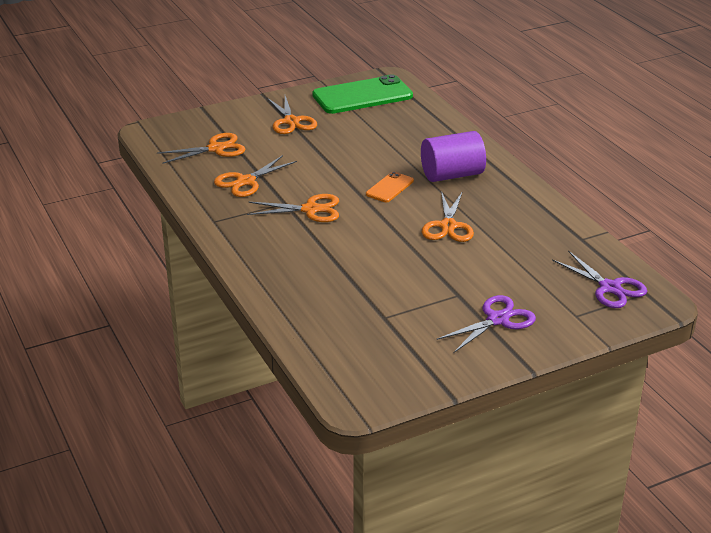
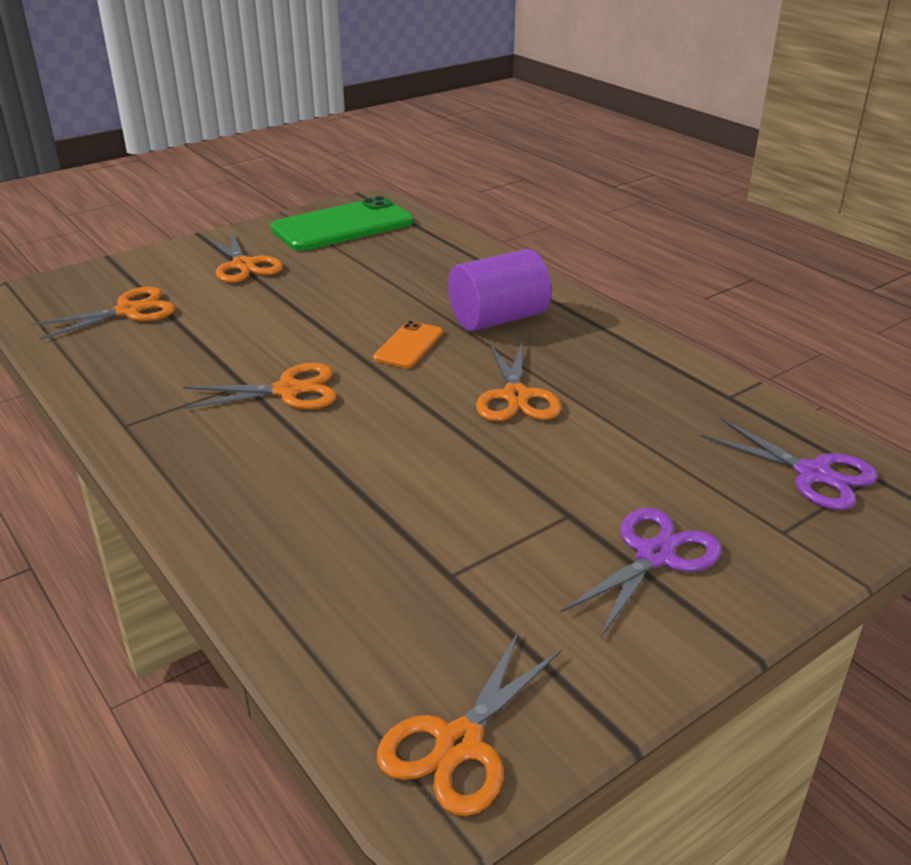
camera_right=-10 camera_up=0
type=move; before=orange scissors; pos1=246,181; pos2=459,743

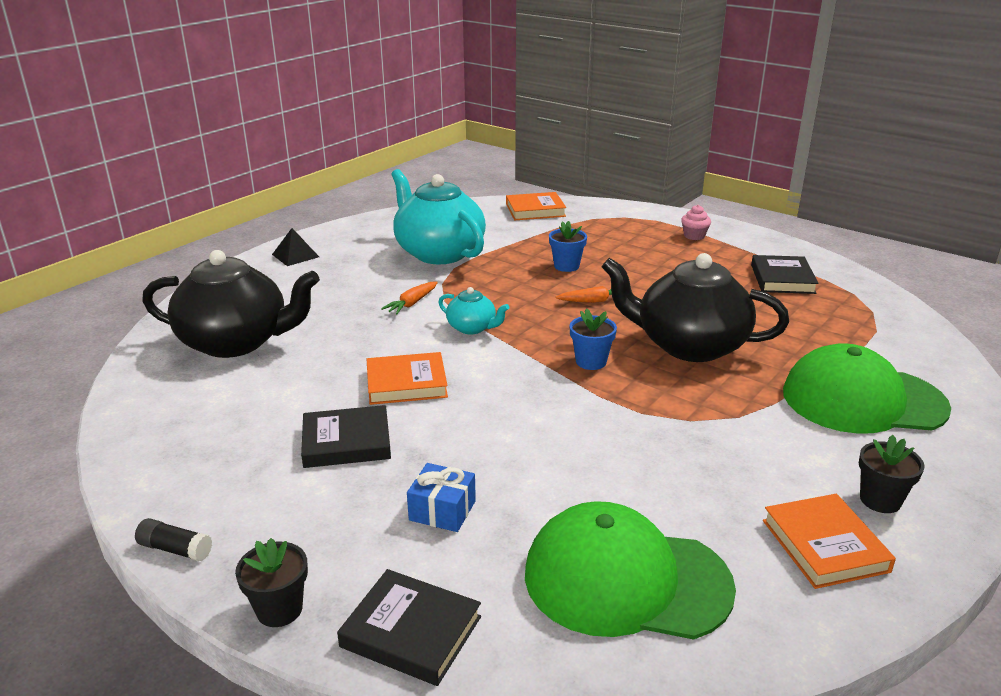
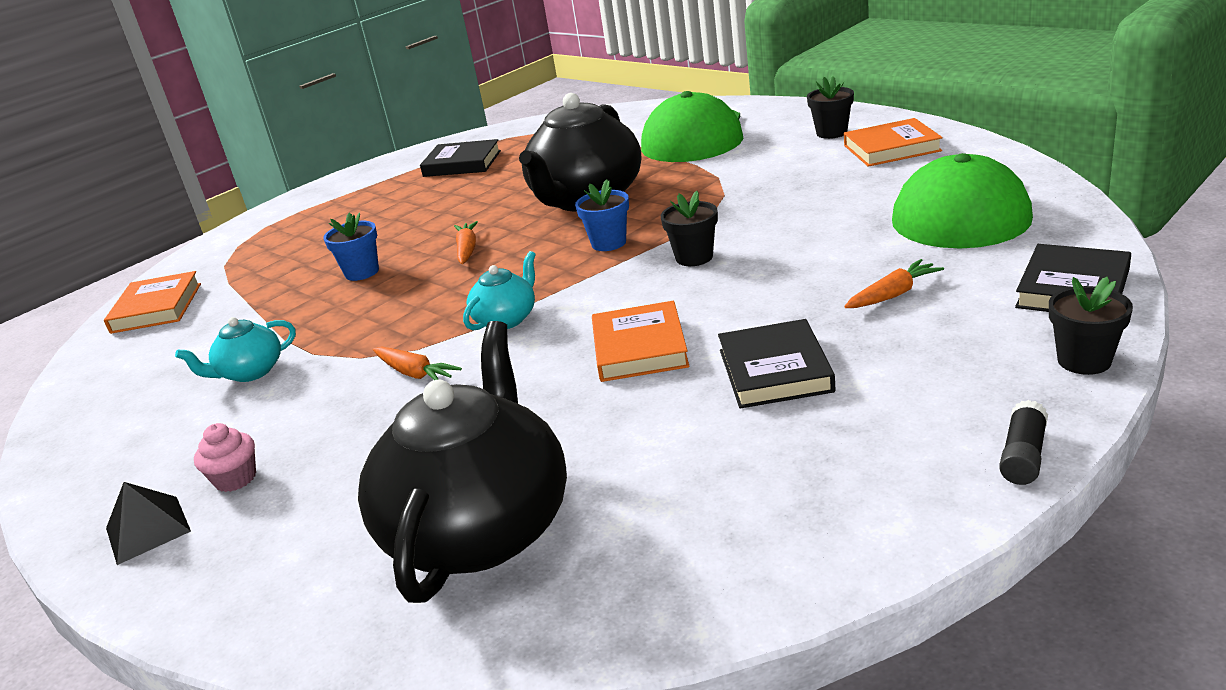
camera_right=-80 camera_up=0
type=insert; after=black flower pot; pos2=694,257
type=move; before=pink cupcake; pos1=694,236; pos2=235,479
type=replace; before=blue gift; after=orange carrot; pos1=442,510; pos2=893,294
type=resize; before=turquoise teapot; pos1=439,253; pos2=250,372; scale=0.46

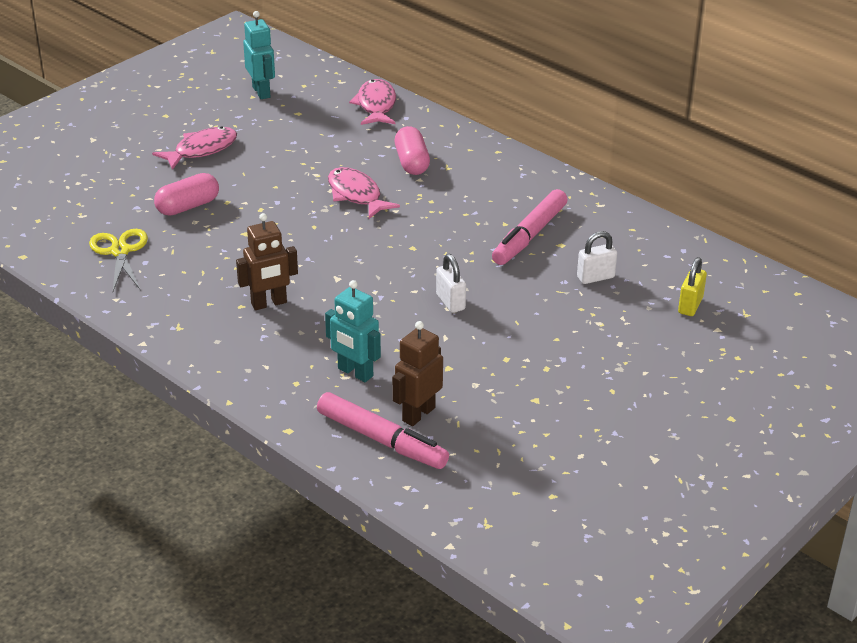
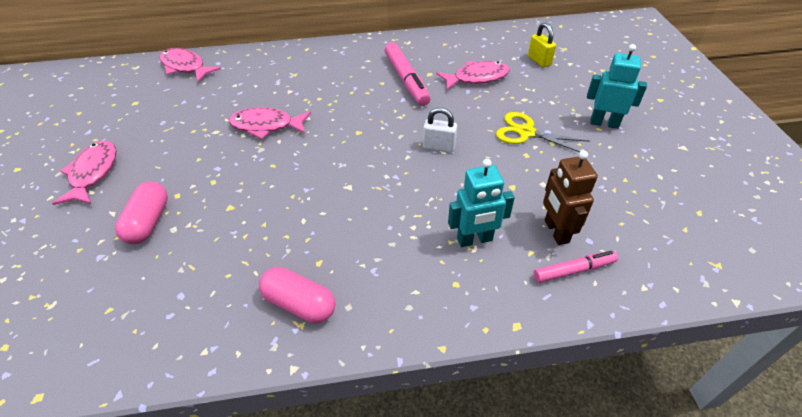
camera_right=-50 camera_up=10
type=delete; before=brown robot; pos1=269,303
type=move; before=yellow scissors; pos1=120,251; pos2=526,132
type=move; before=turquoise robot; pos1=261,92; pos2=604,123
type=move; before=pink capsule; pos1=411,162; pos2=299,304
type=replace; before=white padlock; after=pink fish; pos1=595,277; pos2=477,78
type=resize; before=pink marker; pos1=382,440; pos2=574,270; scale=0.61

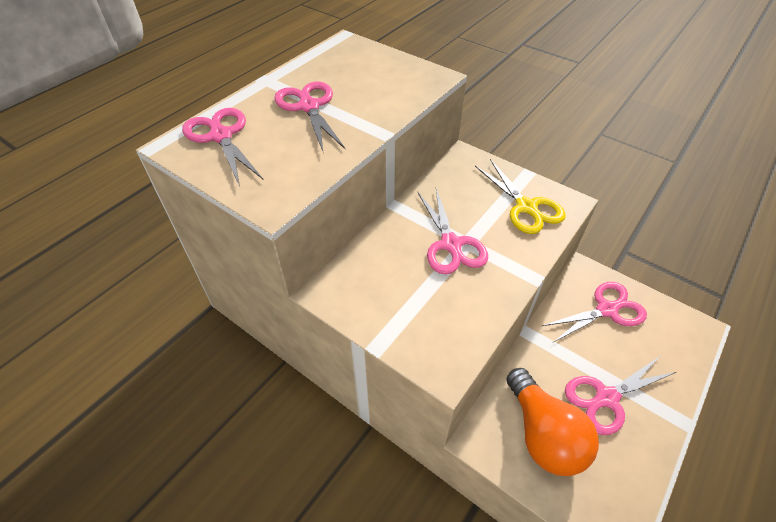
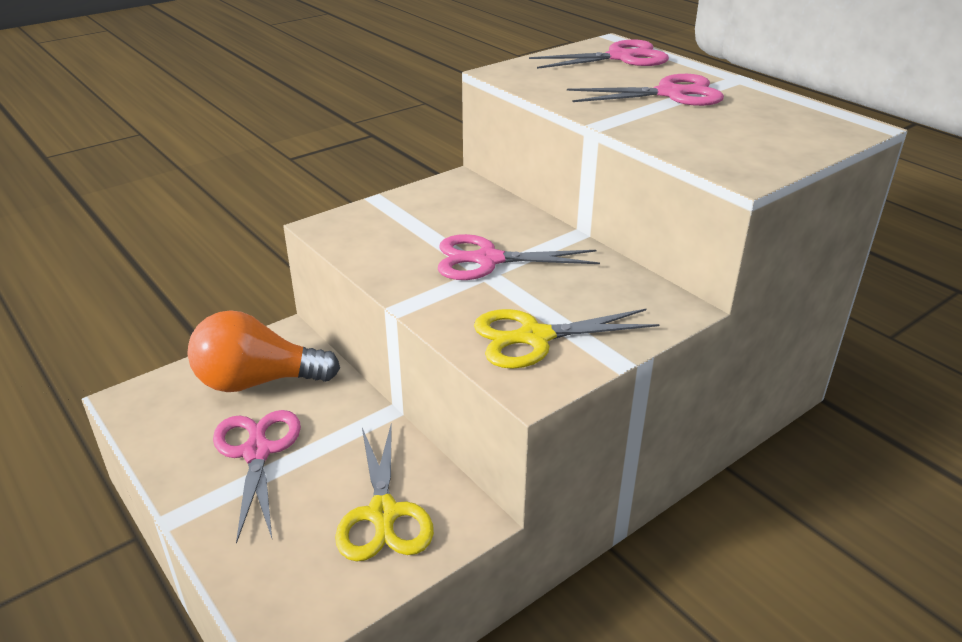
camera_right=105 camera_up=-15
type=recolor; before=pink scissors; after=yellow scissors; pos1=606,310; pos2=383,514

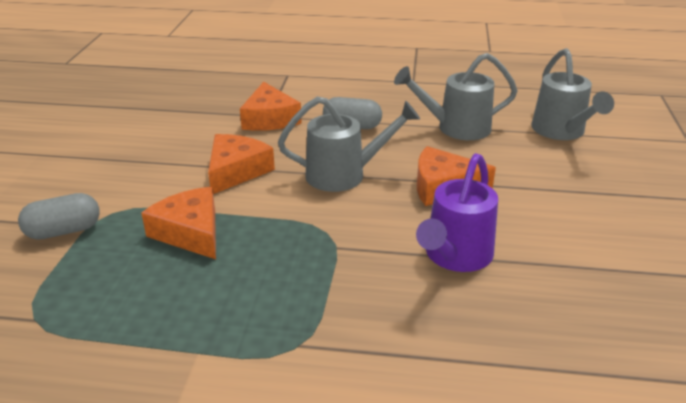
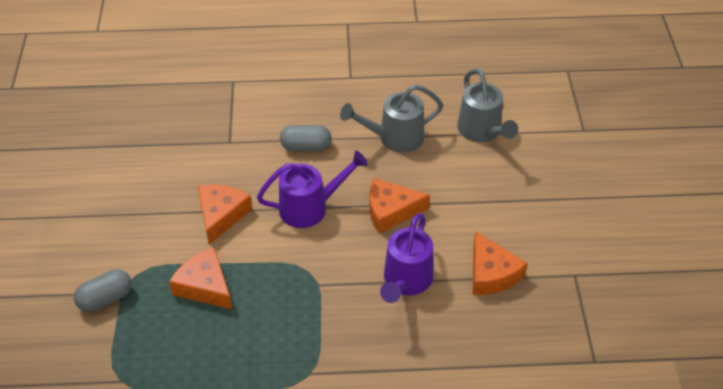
camera_right=-10 camera_up=15
type=move; before=orange cheese; pos1=269,119; pos2=491,273
type=recolor; before=grey watering can; after=purple watering can; pos1=345,174; pos2=311,207

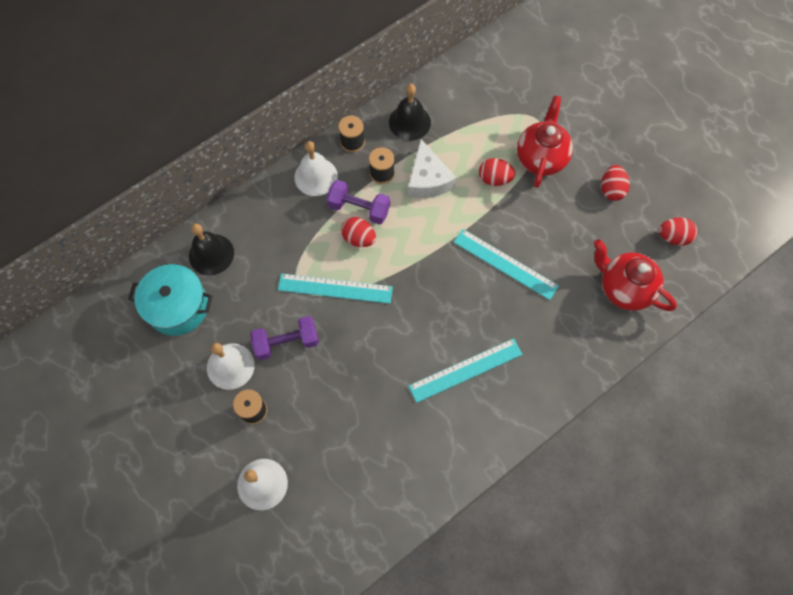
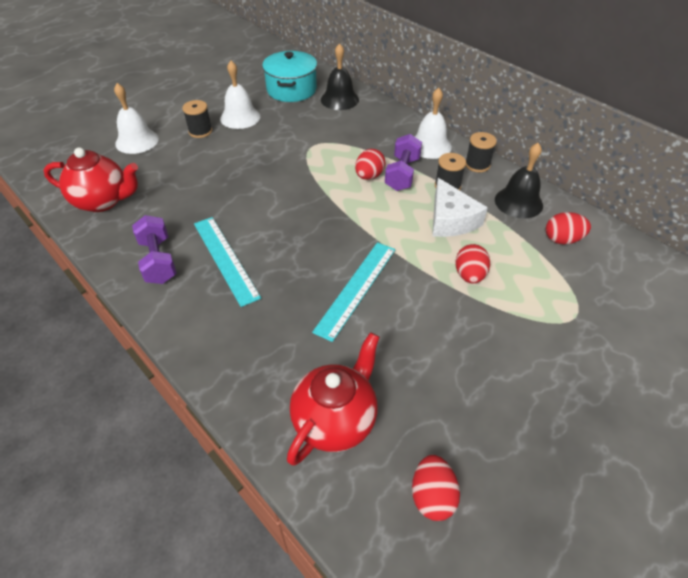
camera_right=85 camera_up=-20
type=delete; before=turquoise ruler; pos1=335,288
type=move; before=purple dumbbell; pos1=286,342; pos2=158,261
type=move; before=red teapot; pos1=541,158; pos2=103,201
type=move; before=red egg; pos1=611,189; pos2=562,239
type=rotate; before=white cheese; pos1=428,179; pos2=451,220; turn=-90

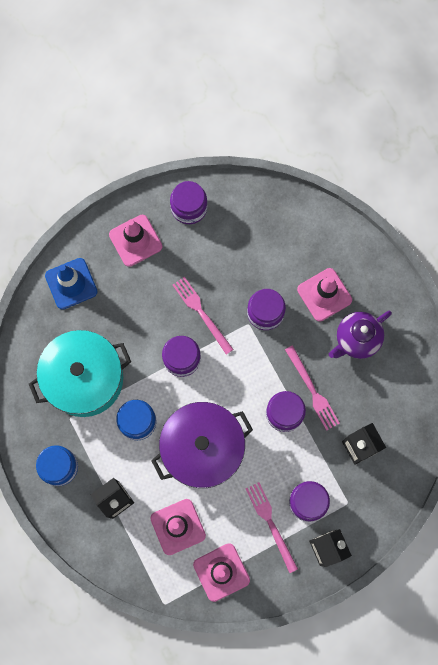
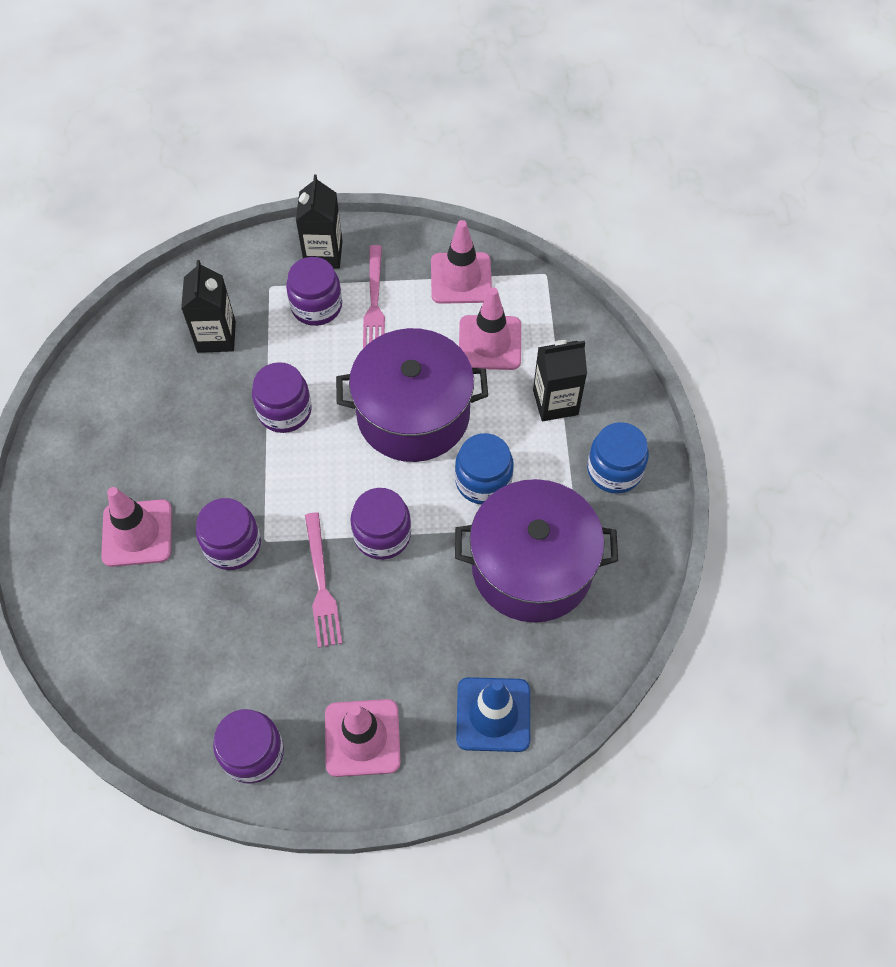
camera_right=-155 camera_up=-15
type=delete; before=pink fork; pos1=312,390
type=delete; before=purple teapot; pos1=356,339
type=recolor; before=turquoise pot; after=purple pot; pos1=84,378; pos2=532,567

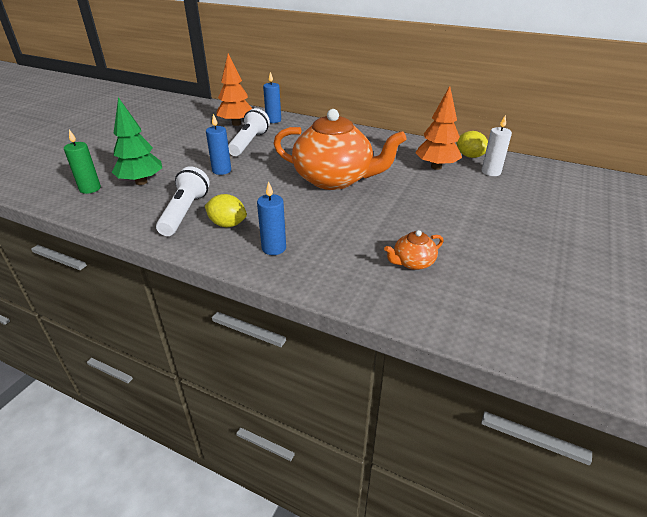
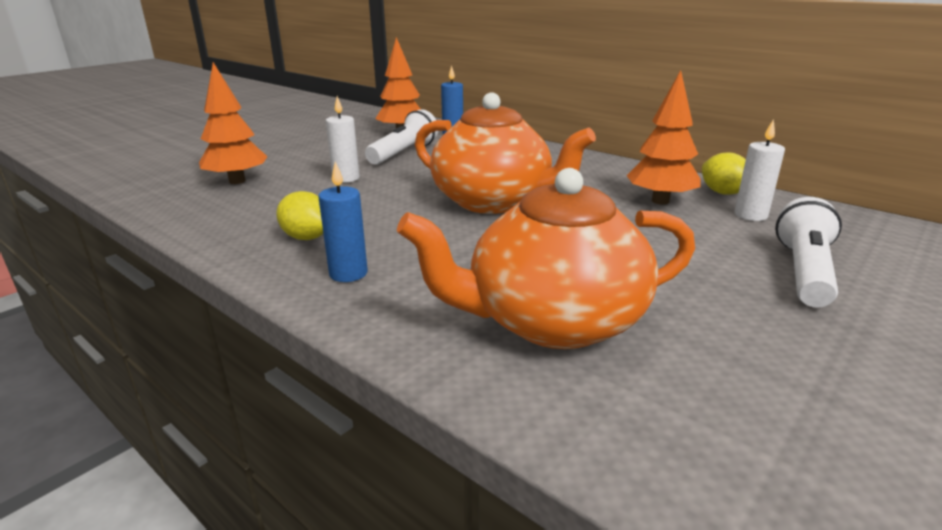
camera_right=15 camera_up=-10
type=delete; before=green candle; pos1=90,189
type=move; before=white flashlight; pos1=185,212; pos2=804,272
type=recolor; before=green tree; after=orange tree; pos1=141,182; pos2=237,181
type=recolor; before=blue candle; after=white candle; pos1=221,170; pos2=346,178
type=resize; before=orange teapot; pos1=412,262; pos2=553,321; scale=2.4

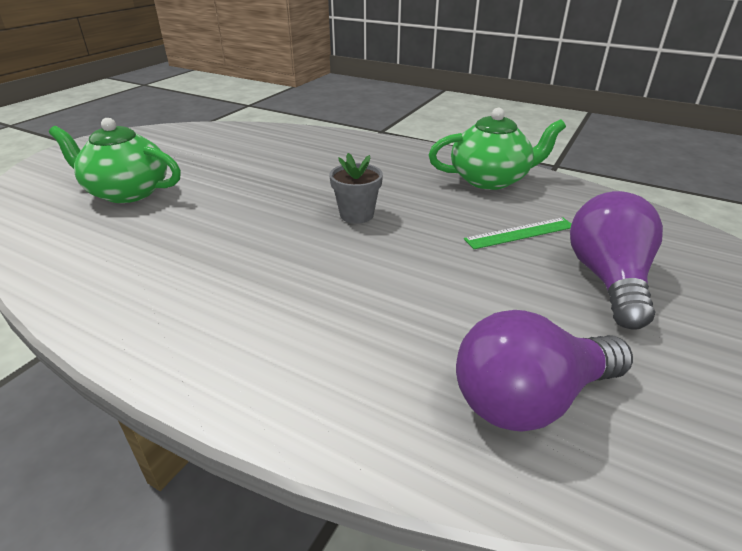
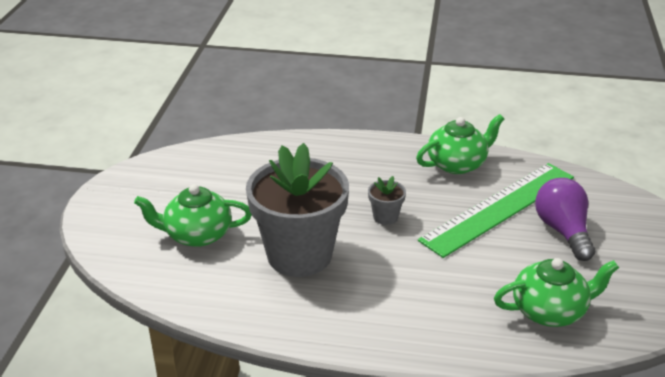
camera_right=-20 camera_up=0
type=insert; after=grey flower pot; pos2=299,255
type=replace; before=purple light bulb; after=green teapot; pos1=530,399; pos2=550,311
type=resize; before=green ruler; pos1=520,233; pos2=499,208; scale=2.46

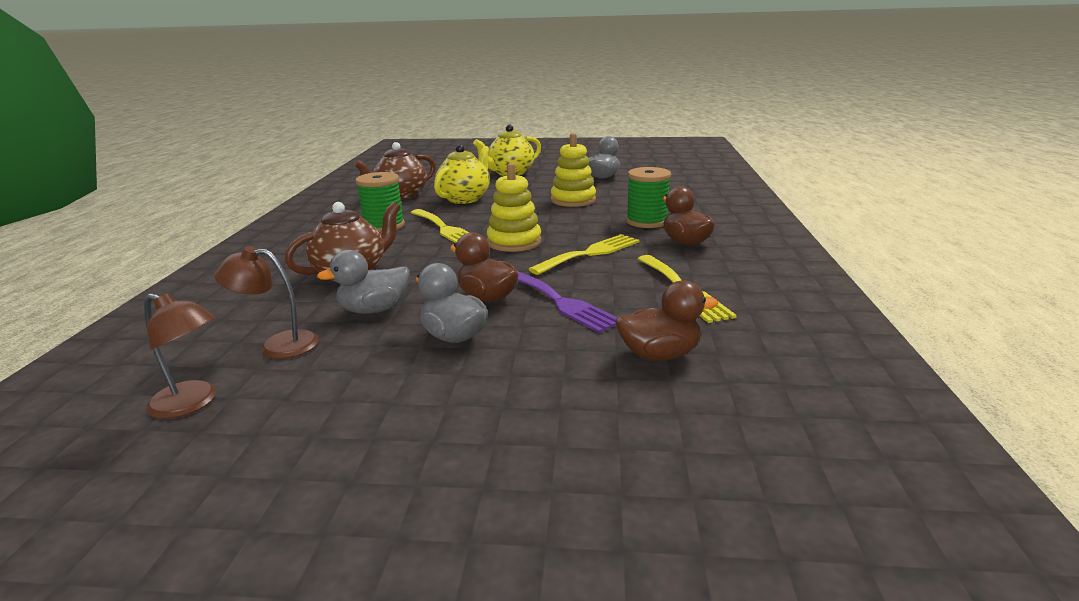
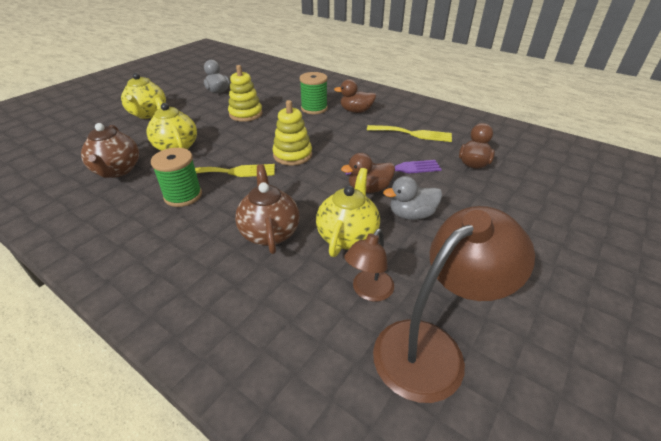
camera_right=-60 camera_up=15
type=delete; before=yellow fork; pos1=590,253
type=replace; before=grey duck; after=yellow teapot; pos1=374,310; pos2=347,236
type=resize; before=brown lamp; pos1=192,403; pos2=432,348; scale=1.84

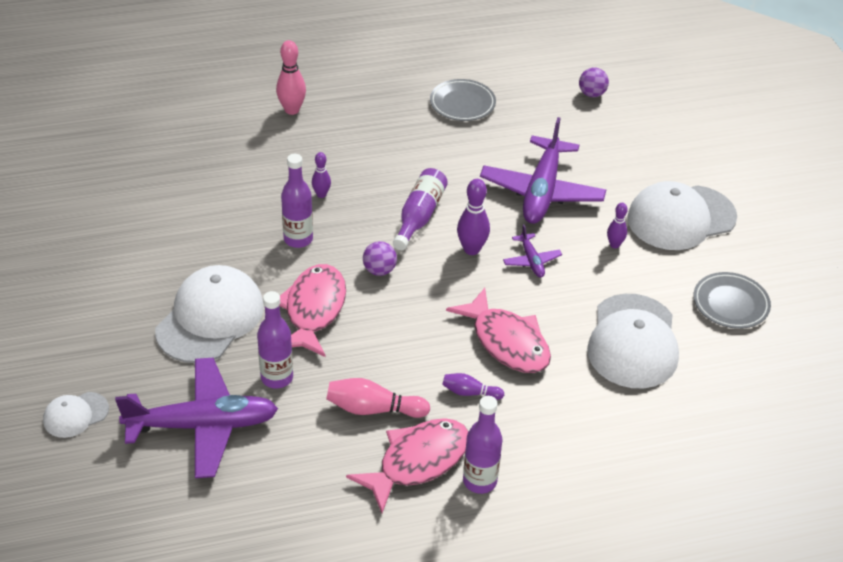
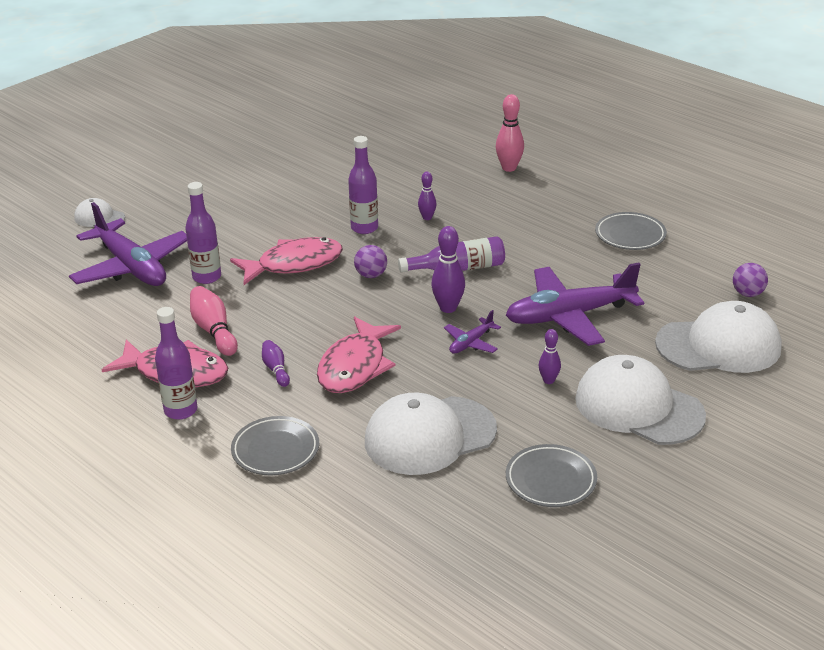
camera_right=60 camera_up=-10
type=insert; after=grey plate; pos2=275,450
type=move; before=white cap; pos1=210,318; pos2=719,345

